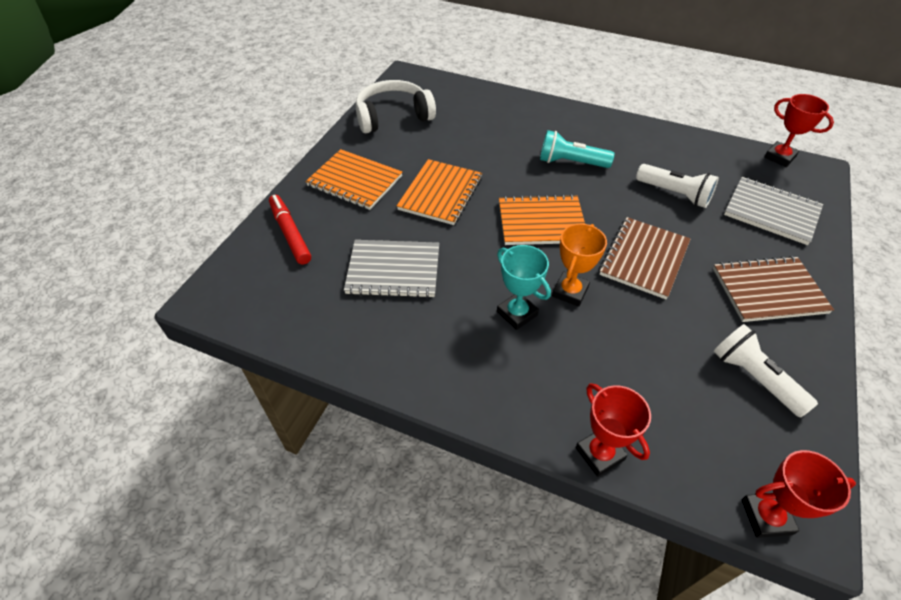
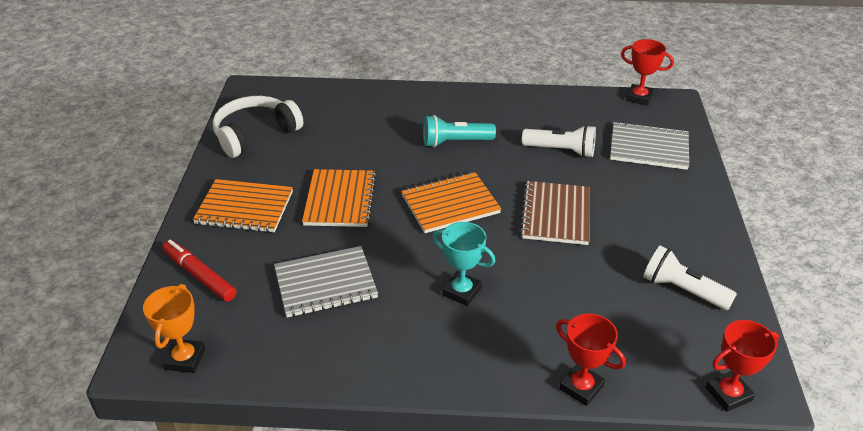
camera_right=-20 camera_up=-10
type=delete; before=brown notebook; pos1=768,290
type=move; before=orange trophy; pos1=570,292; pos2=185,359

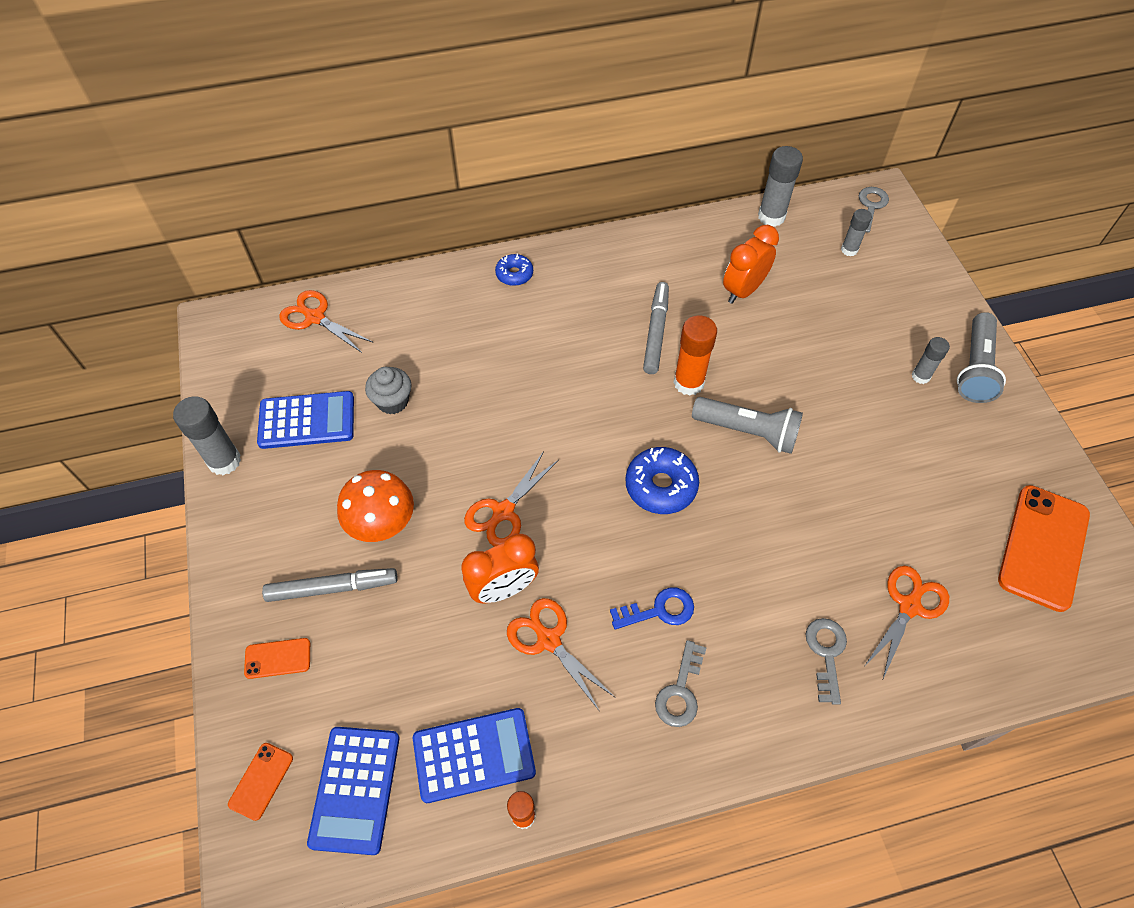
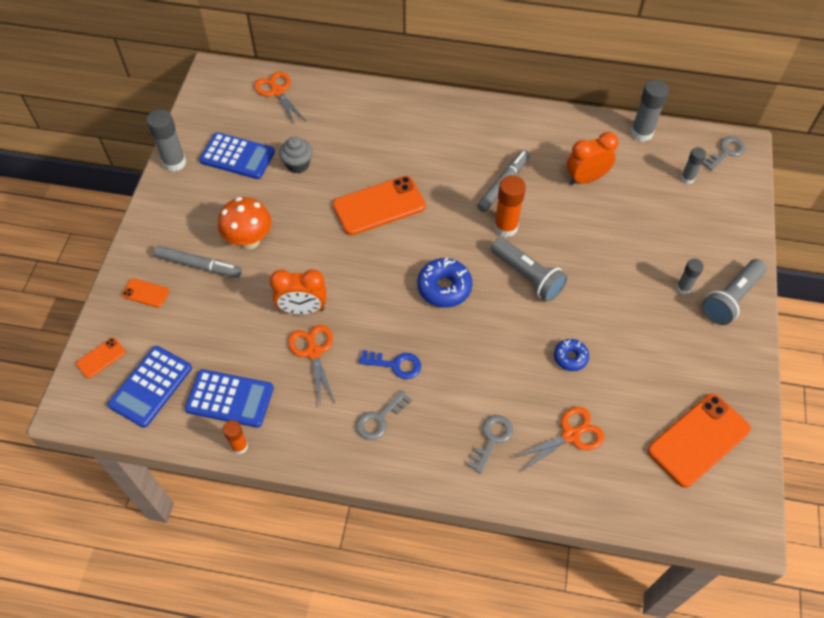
camera_right=25 camera_up=0
type=delete; before=orange scissors; pos1=503,512
type=insert; after=orange phone; pos2=379,206
type=move; before=blue donut; pos1=514,274; pos2=570,357

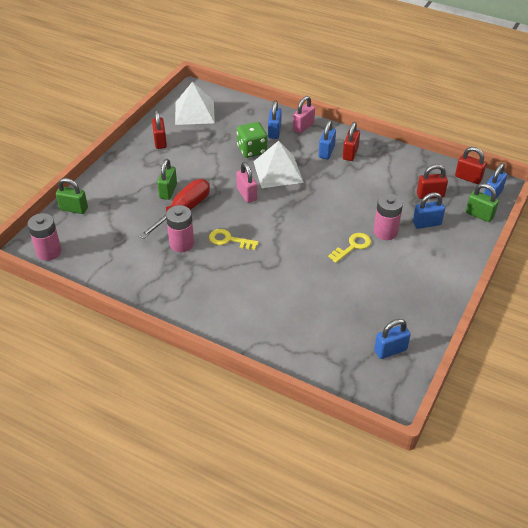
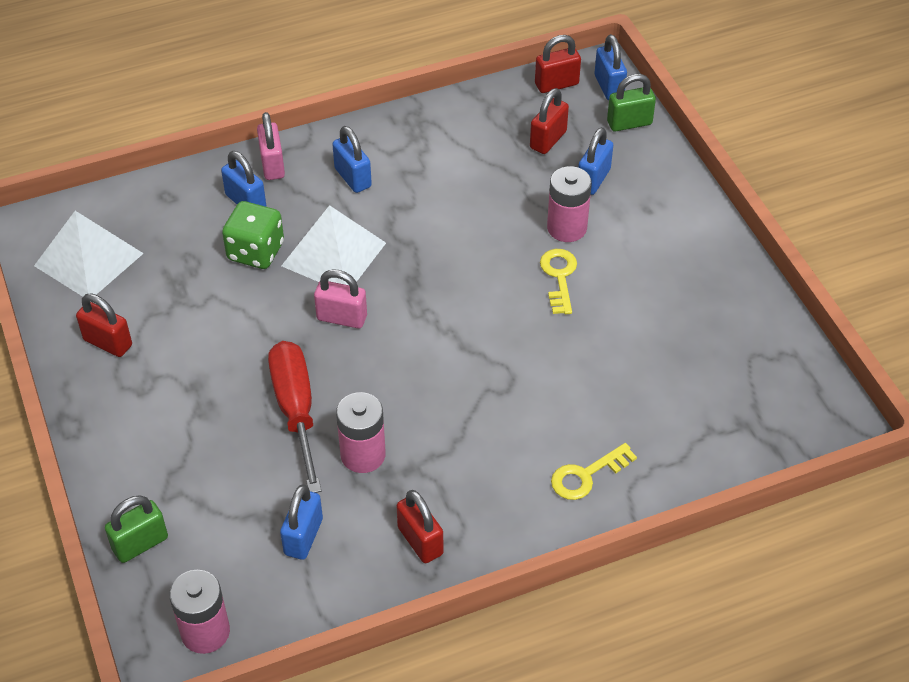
camera_right=-50 camera_up=5
type=delete; before=green padlock; pos1=168,191
type=move; before=yellow key; pos1=229,240; pos2=586,475
type=move; before=red padlock; pos1=350,153; pos2=420,541
type=move; before=blue padlock; pos1=390,350; pos2=303,537

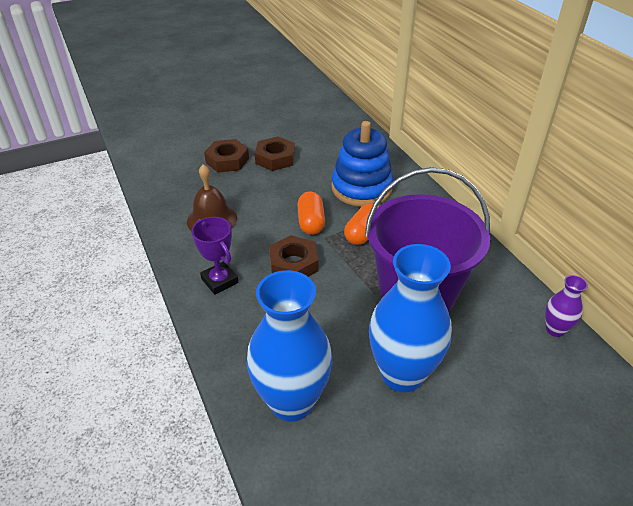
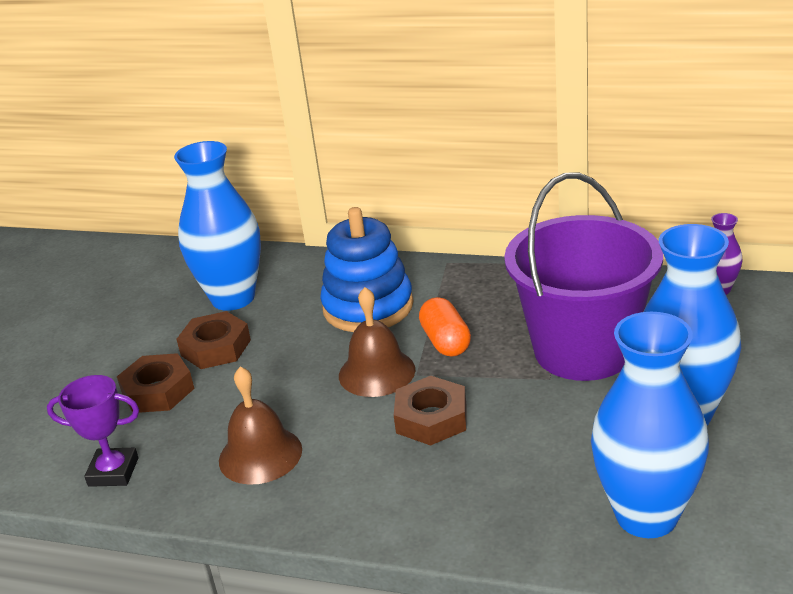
camera_right=-45 camera_up=-10
type=insert; after=blue vase; pos2=233,298
type=move; before=purple trophy; pos1=219,281; pos2=113,472
type=replace; before=orange capsule; after=brown bell; pos1=311,222; pos2=377,372

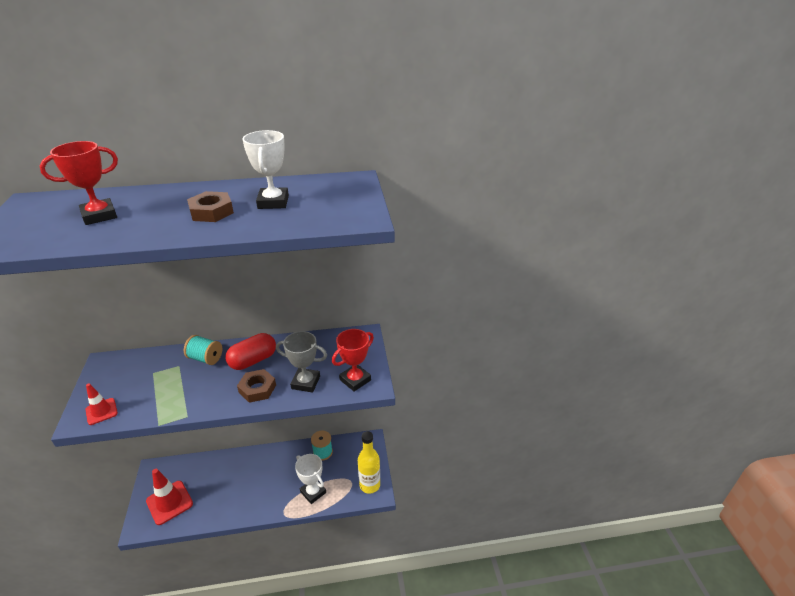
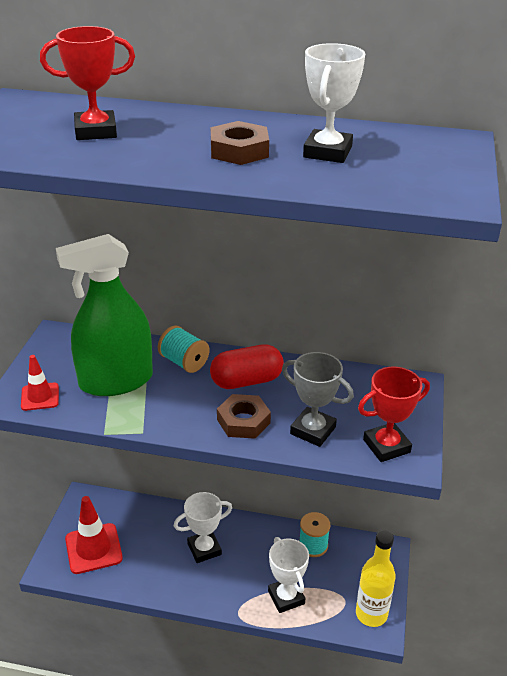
camera_right=20 camera_up=0
type=insert; after=green spray bottle; pos2=116,381
type=insert; after=white trophy; pos2=204,549

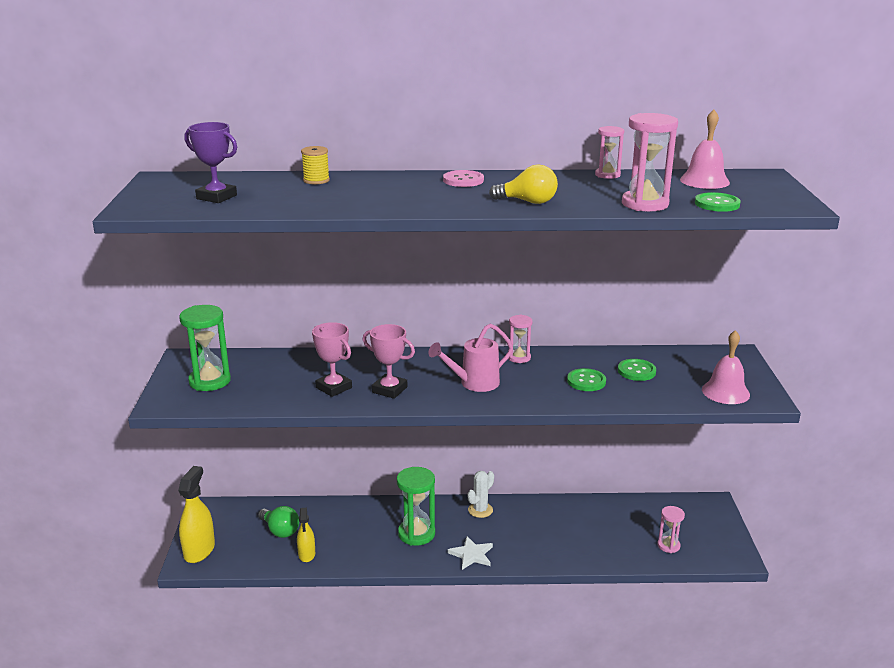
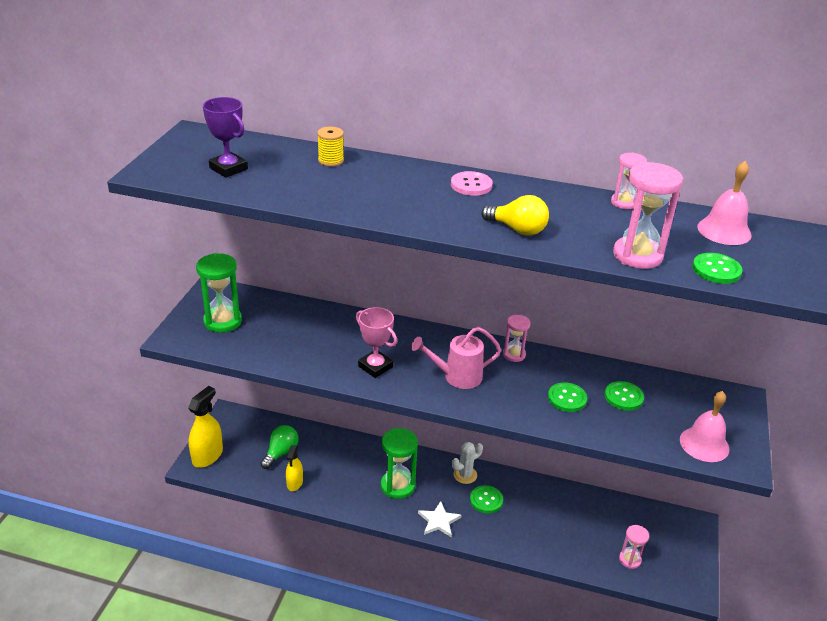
camera_right=15 camera_up=10
type=delete; before=pink trophy; pos1=334,388
type=insert; after=green button; pos2=486,500
type=rotate; before=green light bulb; pos1=280,531; pos2=281,453; turn=-120

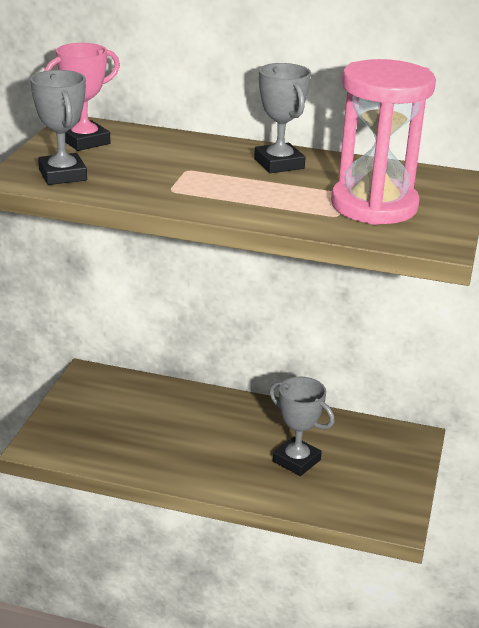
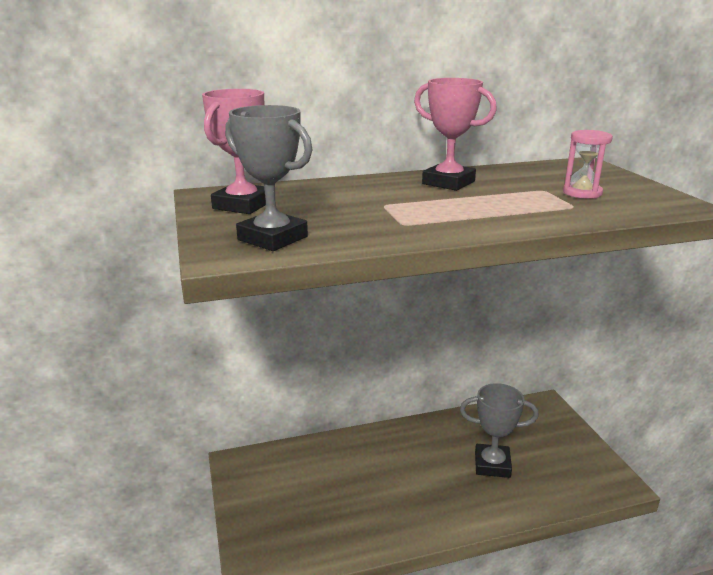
camera_right=-30 camera_up=-5
type=recolor; before=grey trophy; after=pink trophy; pos1=279,164; pos2=448,183
type=resize; before=pink hourglass; pos1=374,206; pos2=582,193; scale=0.43

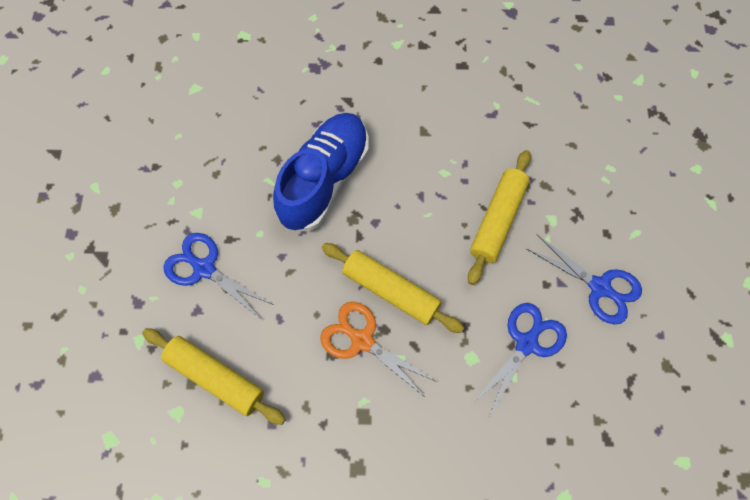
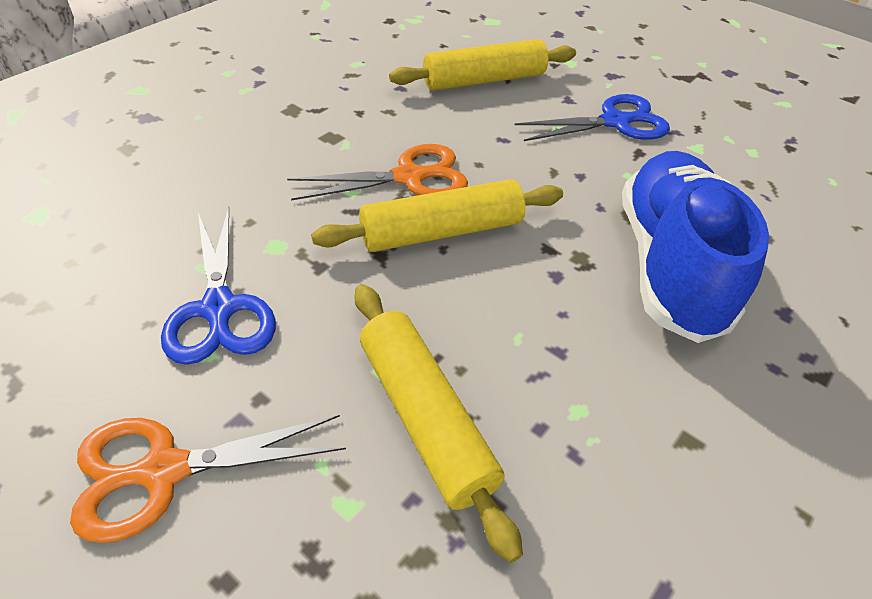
camera_right=125 camera_up=-20
type=recolor; before=blue scissors; after=orange scissors; pos1=600,288; pos2=163,471
type=rotate; before=blue shoe; pos1=324,180; pos2=669,265; turn=-150

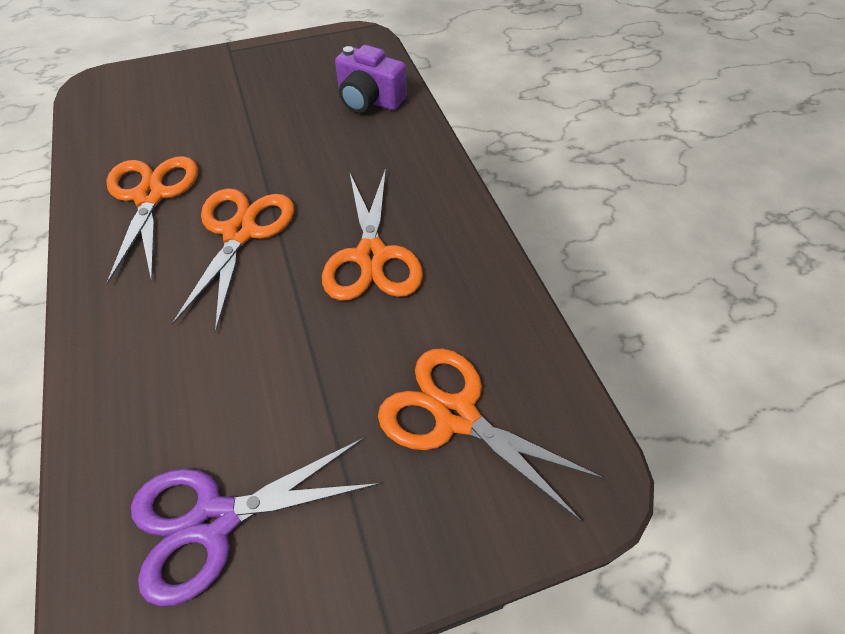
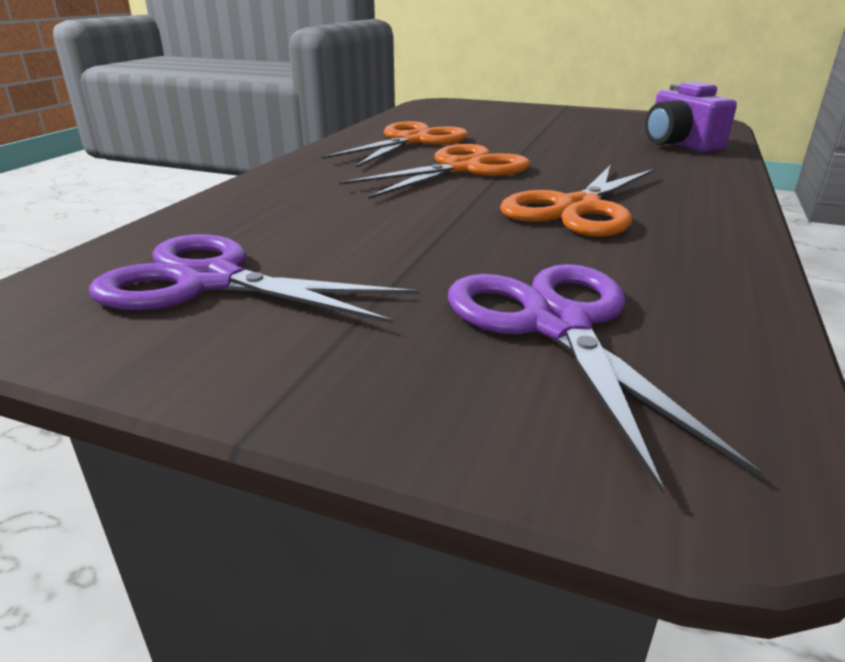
camera_right=40 camera_up=-25
type=recolor; before=orange scissors; after=purple scissors; pos1=455,416; pos2=556,325

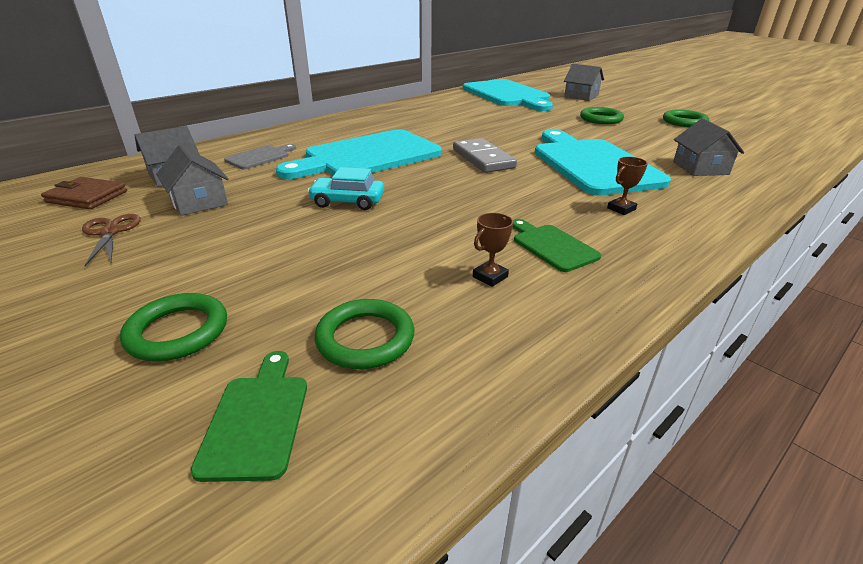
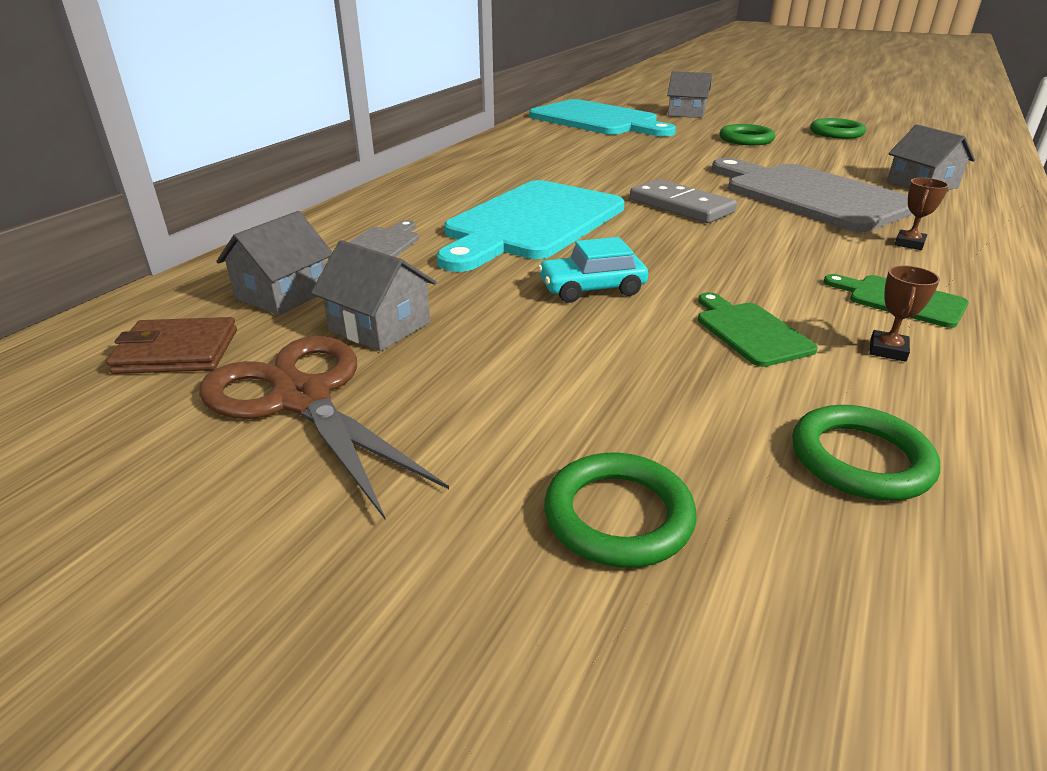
camera_right=-20 camera_up=0
type=move; before=green cutting board; pos1=257,419; pos2=750,331
type=recolor; before=turquoise cutting board; after=grey cutting board; pos1=592,164; pos2=810,196
type=resize; before=brown scissors; pos1=110,232; pos2=302,398; scale=1.81

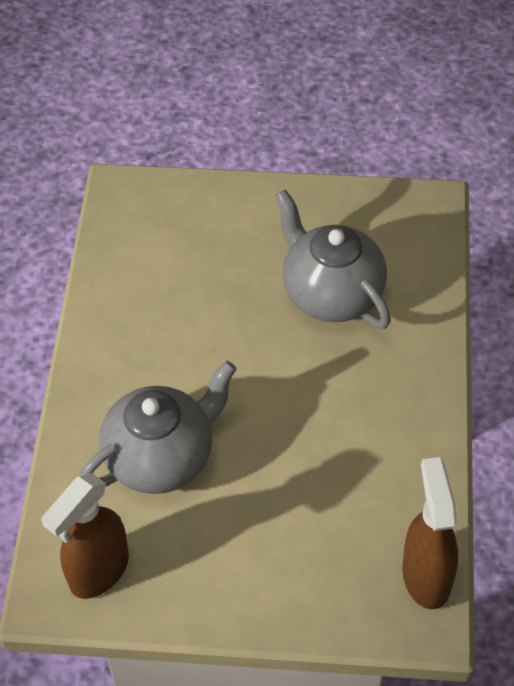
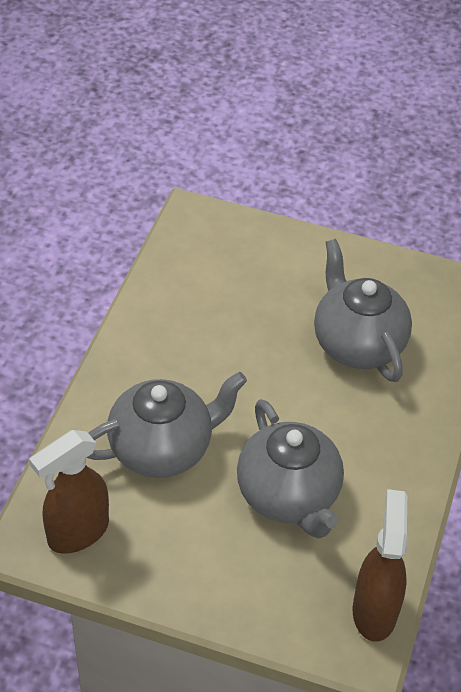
camera_right=10 camera_up=-5
type=insert; after=grey teapot; pos2=289,496

